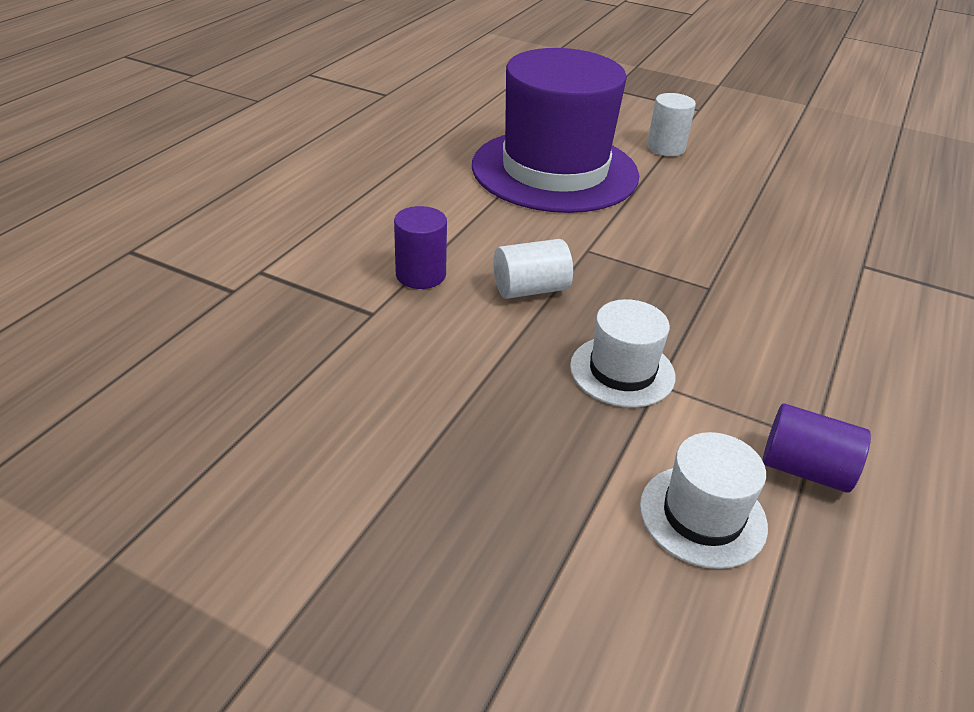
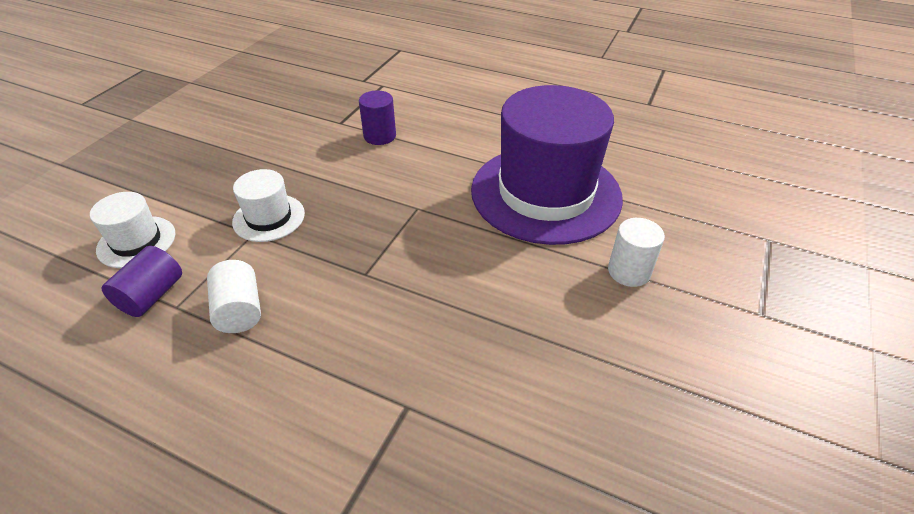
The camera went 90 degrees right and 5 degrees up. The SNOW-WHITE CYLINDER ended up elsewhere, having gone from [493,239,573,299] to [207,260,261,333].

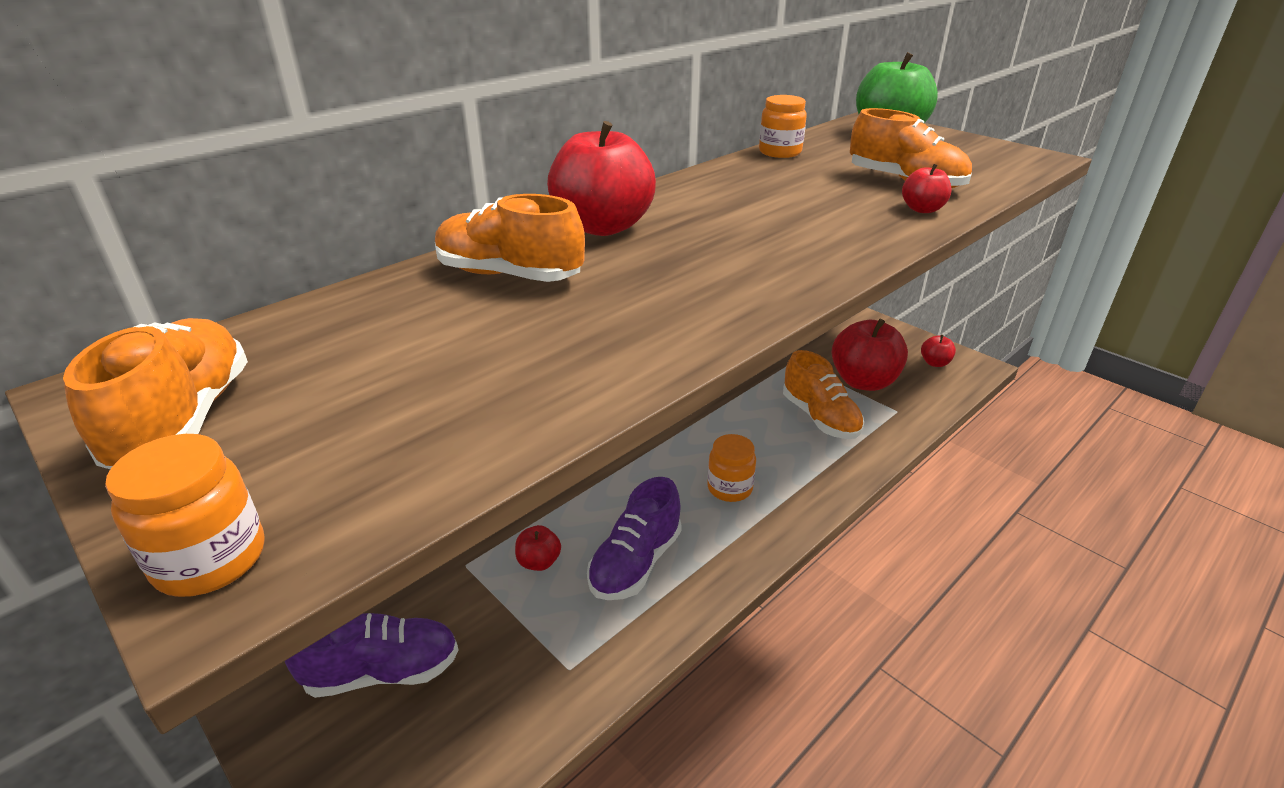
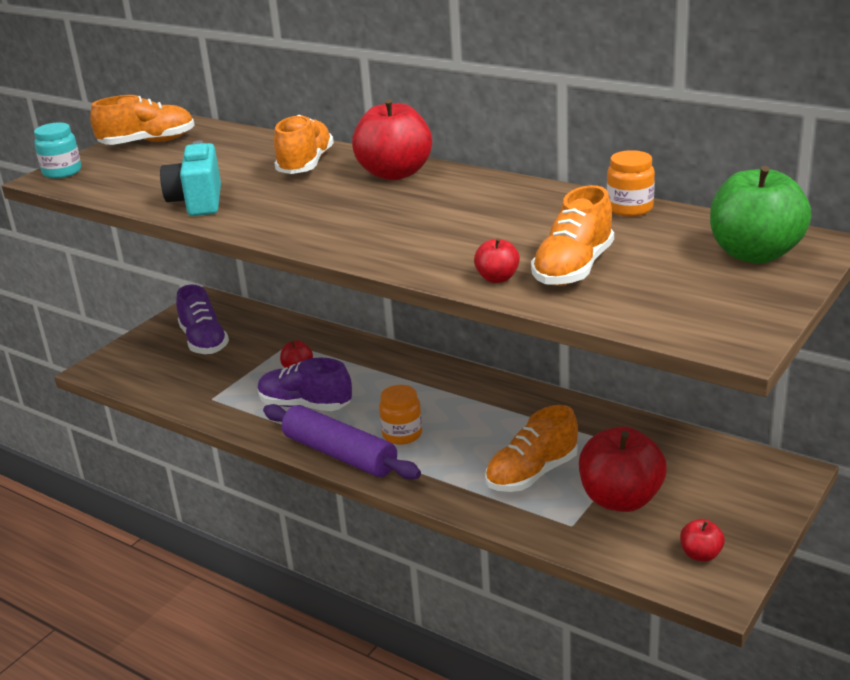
The camera went 80 degrees right and 5 degrees down. What was the ORANGE-COLOURED JAM JAR at [105,434,265,597] turned into the TURQUOISE JAM JAR at [34,122,81,179]. The second view gained the TURQUOISE PHOTO CAMERA at [160,140,221,216]. The second view gained the VIOLET ROLLING PIN at [263,404,421,480].

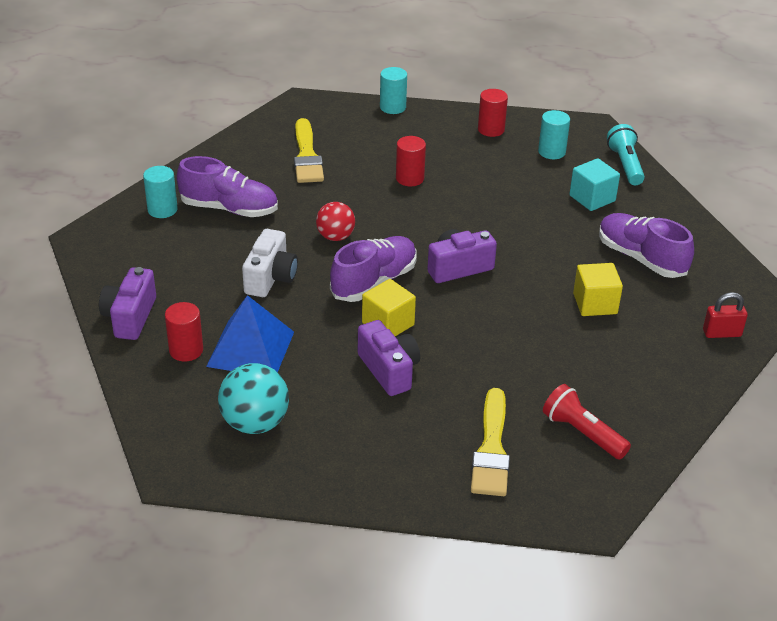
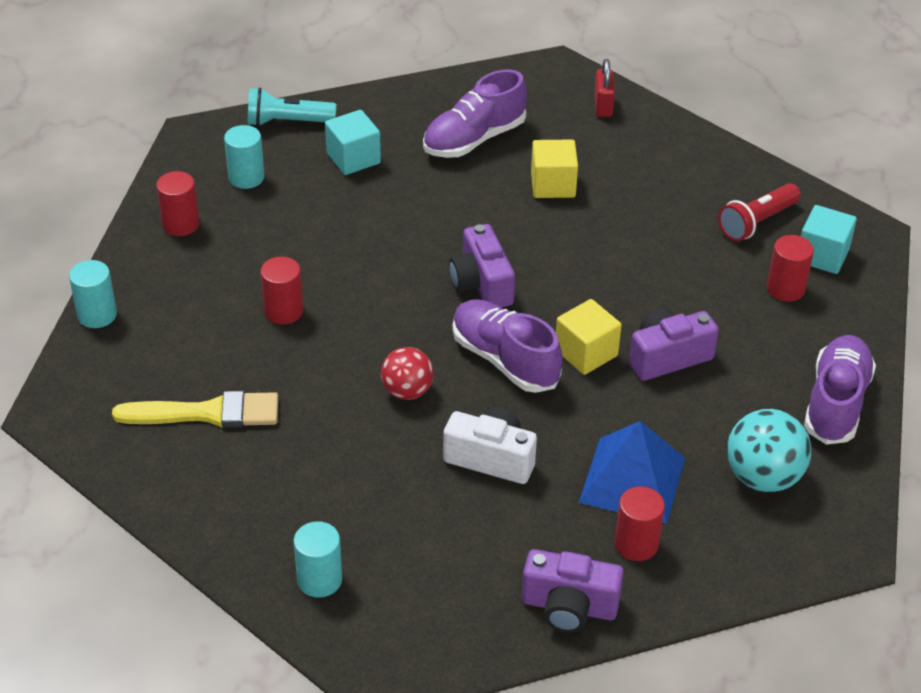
The camera went 85 degrees left and 5 degrees up. Where the YELLOW PAINTBRUSH stood at [471,388,510,496], the CRIMSON CYLINDER came to stand at [767,235,814,302]. The second view gained the TURQUOISE BLOCK at [801,205,857,274]. The VIOLET SNEAKER ended up elsewhere, having gone from [177,156,278,217] to [804,335,876,445].

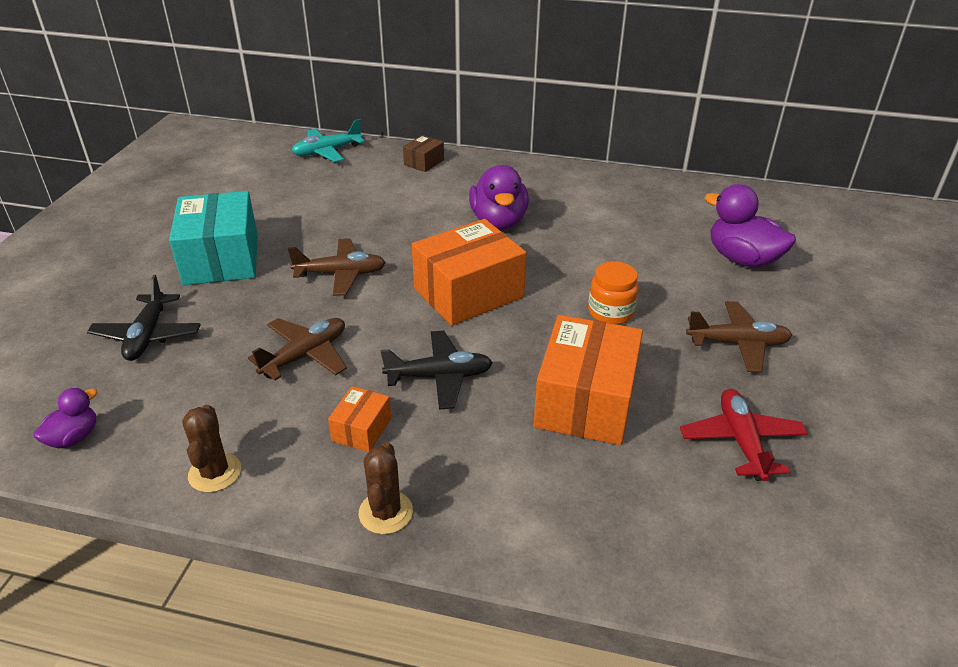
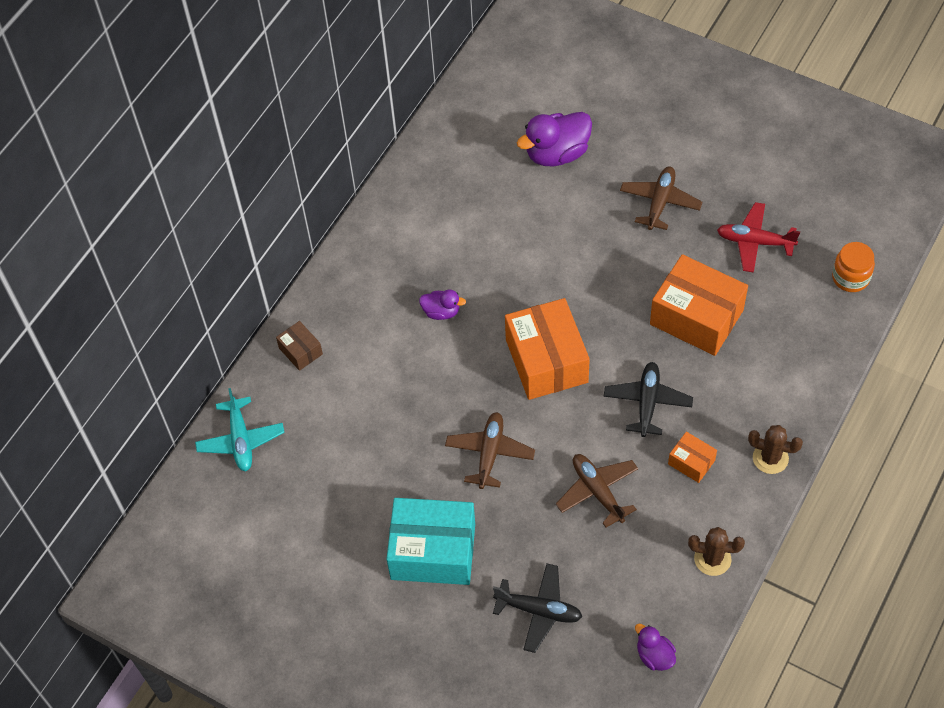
The camera went 70 degrees left and 20 degrees up. The size of the VIOLET DUCK at [469,165,529,230] changed by a factor of 0.54. The ORANGE-COLOURED JAM JAR ended up elsewhere, having gone from [588,261,639,325] to [832,242,875,292].

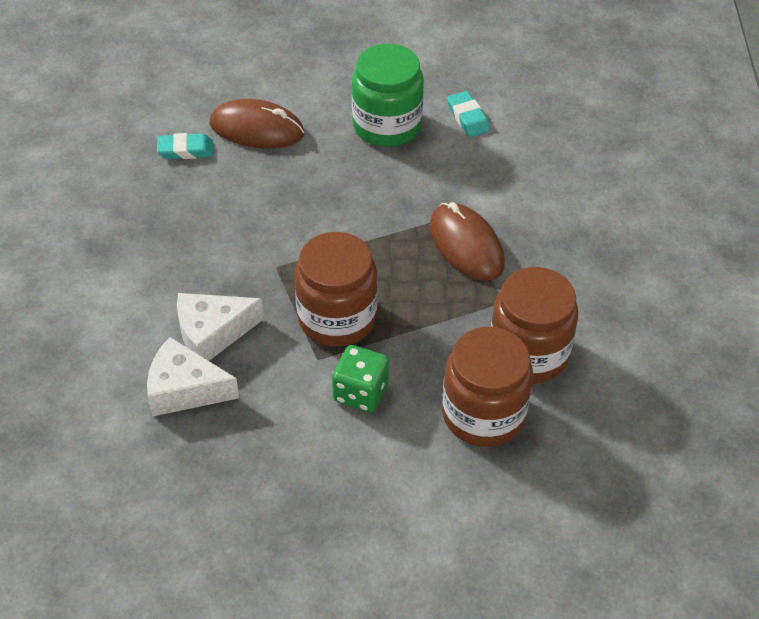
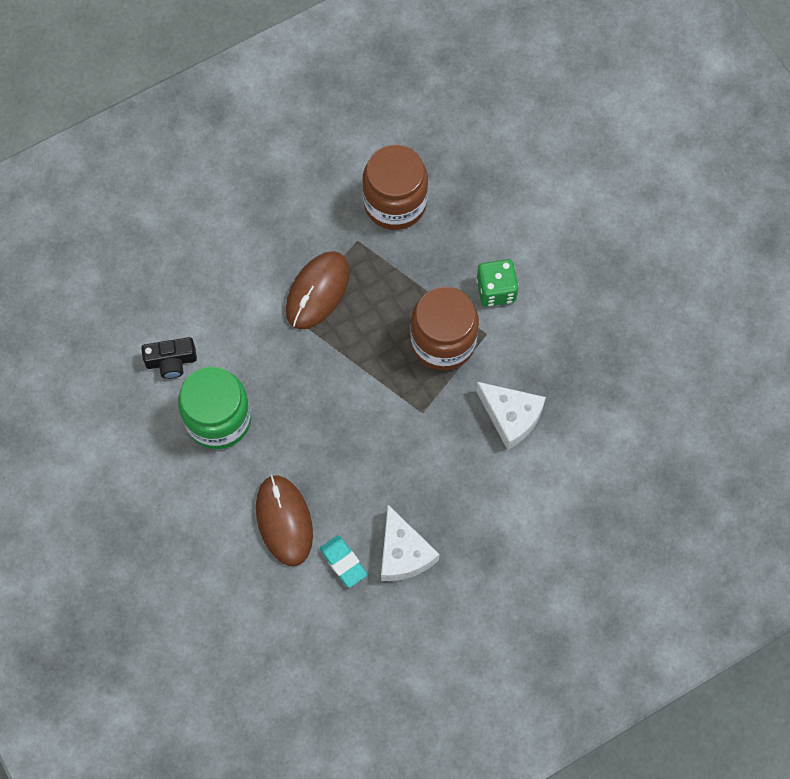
The camera went 120 degrees left and 20 degrees up. Where the TURQUOISE ERASER stood at [447,91,490,137], the BLACK PHOTO CAMERA came to stand at [141,337,197,379]. The SNOW-WHITE CHEESE ended up elsewhere, having gone from [147,337,239,416] to [381,505,440,581]. The second view lost the RUSSET JAM JAR at [442,327,533,447].

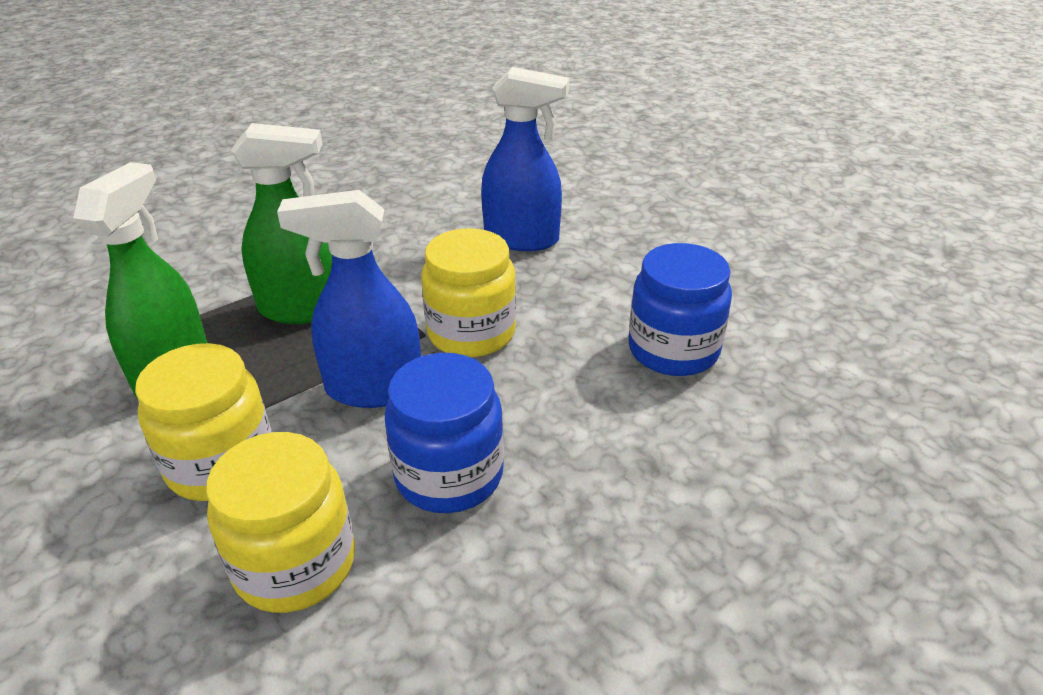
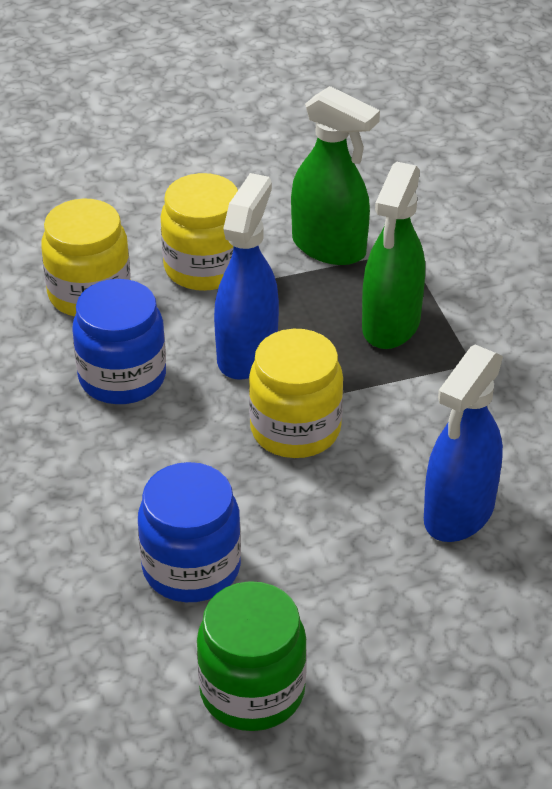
The camera went 110 degrees right and 5 degrees up. The second view gained the EMERALD JAM JAR at [197,581,307,731].

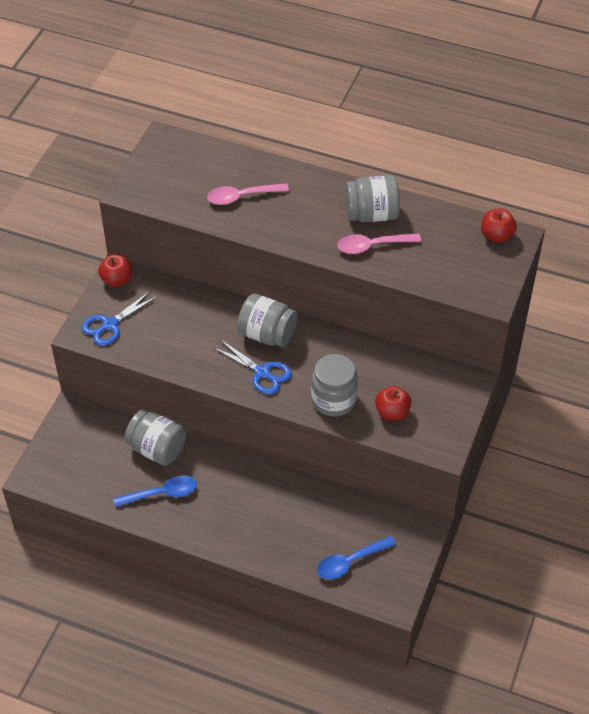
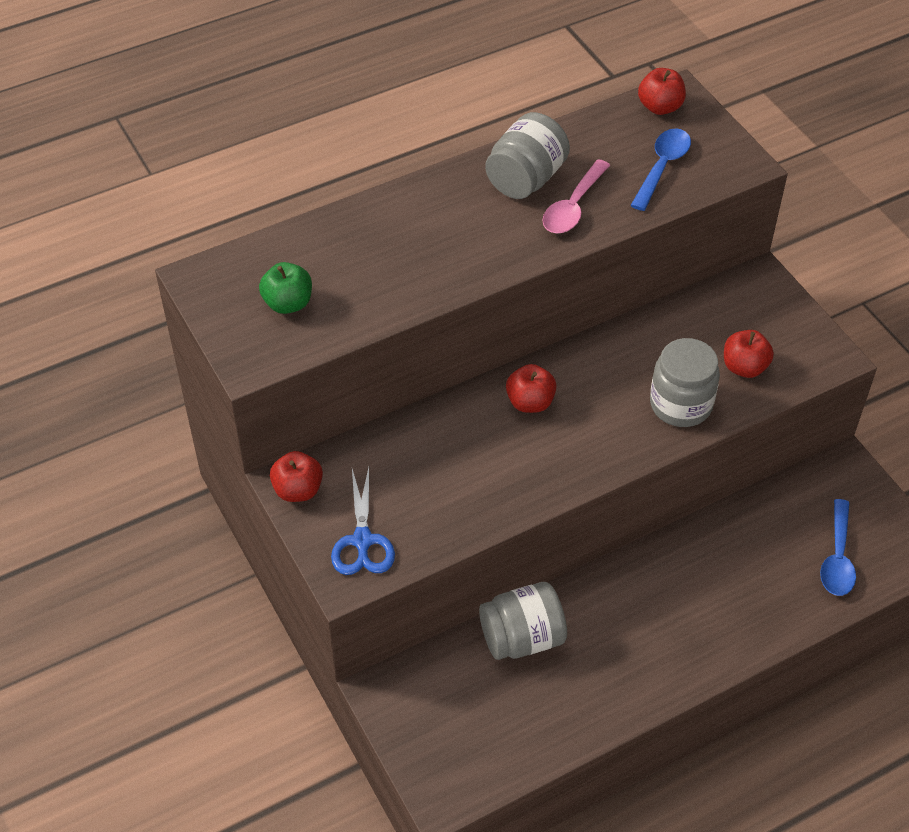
The camera went 50 degrees left and 0 degrees up. The second view gained the EMERALD APPLE FRUIT at [259,262,312,314]. Where the GRAY JAM JAR stood at [237,294,298,347], the CRIMSON APPLE FRUIT came to stand at [506,364,557,413]. The ROYAL BLUE TABLESPOON ended up elsewhere, having gone from [113,475,197,507] to [630,128,691,211]. The second view lost the ROSY TABLESPOON at [207,183,289,205]. The second view lost the ROYAL BLUE SCISSORS at [213,339,292,395].

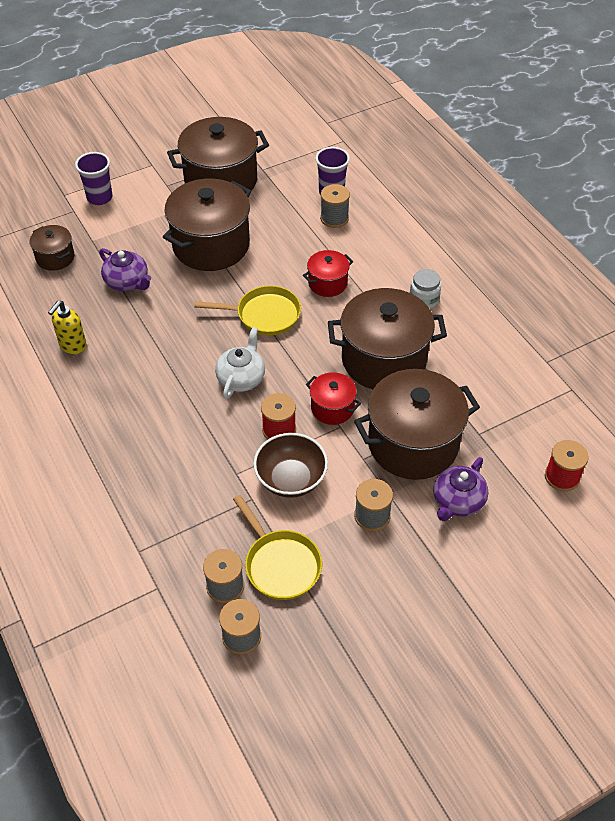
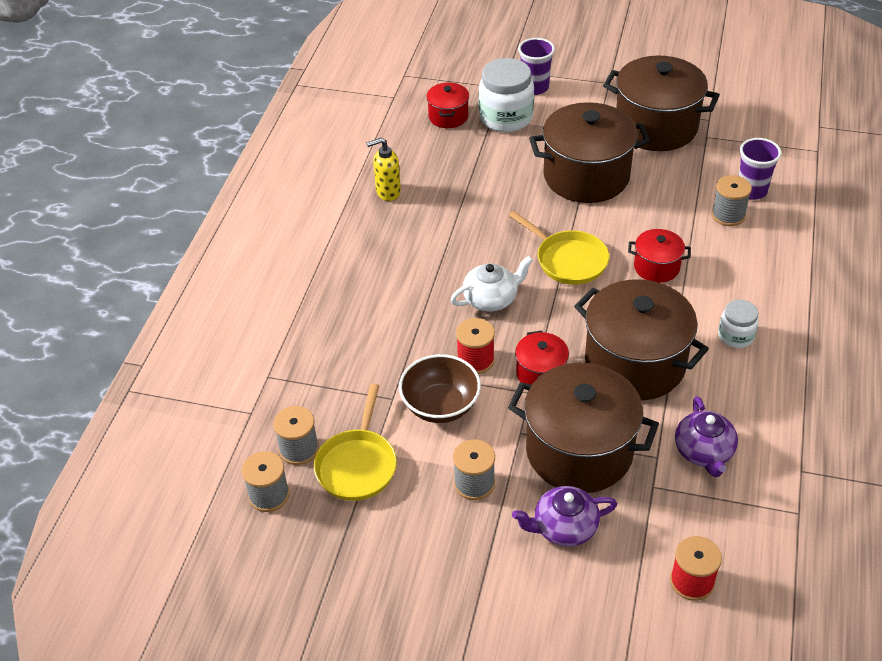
The camera went 45 degrees right and 5 degrees down. What was the RUSSET STOCKPOT at [29,225,74,271] turned into the CRIMSON STOCKPOT at [426,83,469,128]. The second view gained the SNOW-WHITE JAM JAR at [479,58,534,132]. The VIOLET CHINA TEAPOT ended up elsewhere, having gone from [99,248,151,291] to [675,396,738,477].

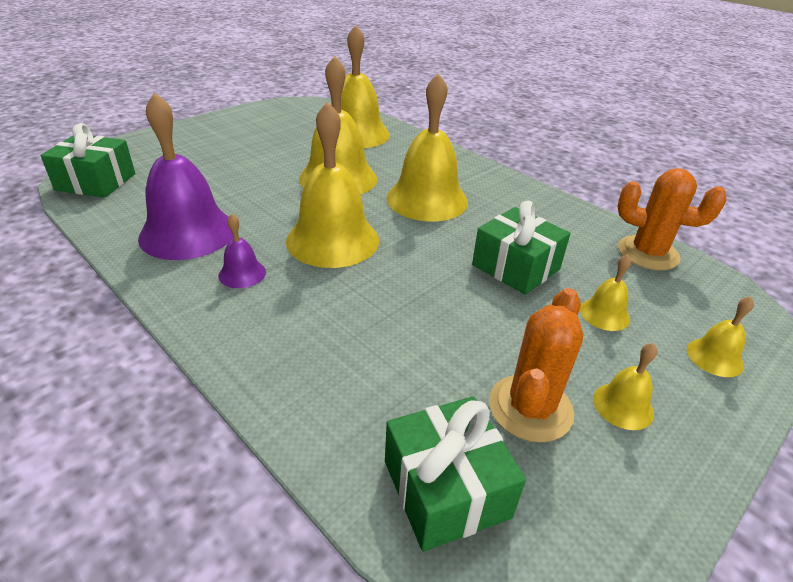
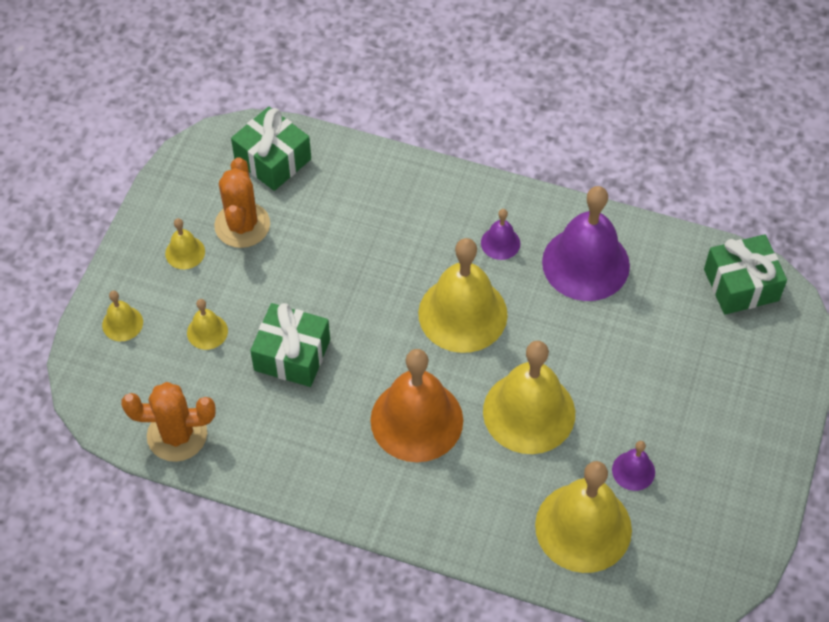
The camera went 155 degrees right and 20 degrees up. What was the YELLOW HAND BELL at [386,73,468,222] turned into the ORANGE-COLOURED HAND BELL at [370,349,463,462]. The second view gained the VIOLET HAND BELL at [612,441,655,491].

